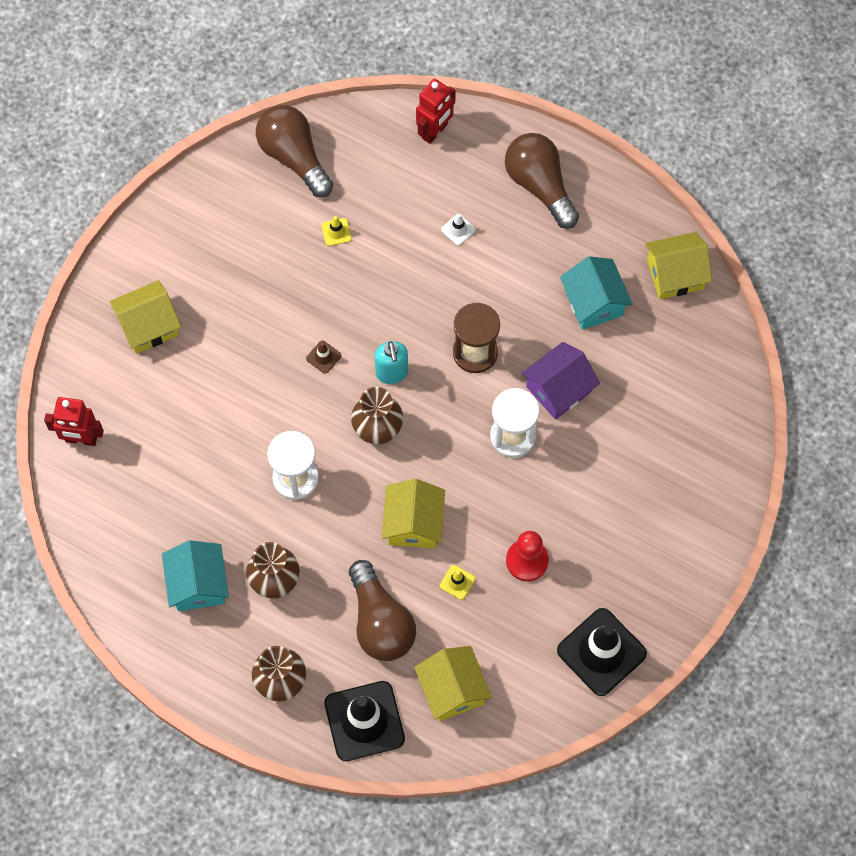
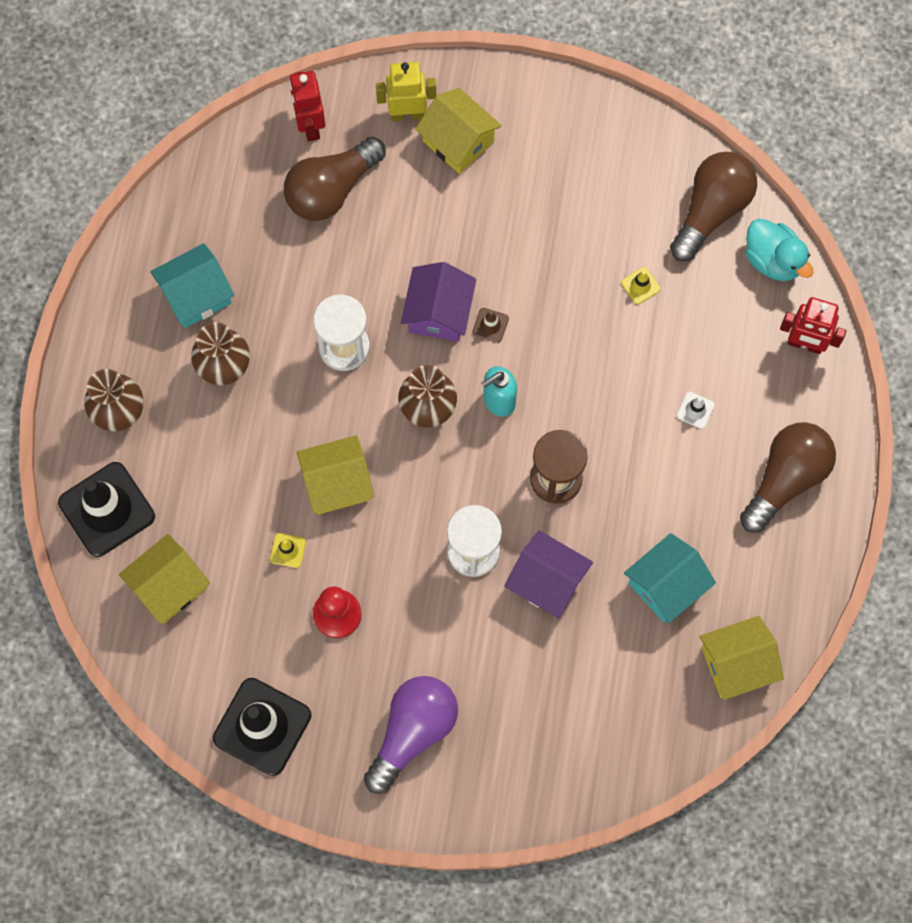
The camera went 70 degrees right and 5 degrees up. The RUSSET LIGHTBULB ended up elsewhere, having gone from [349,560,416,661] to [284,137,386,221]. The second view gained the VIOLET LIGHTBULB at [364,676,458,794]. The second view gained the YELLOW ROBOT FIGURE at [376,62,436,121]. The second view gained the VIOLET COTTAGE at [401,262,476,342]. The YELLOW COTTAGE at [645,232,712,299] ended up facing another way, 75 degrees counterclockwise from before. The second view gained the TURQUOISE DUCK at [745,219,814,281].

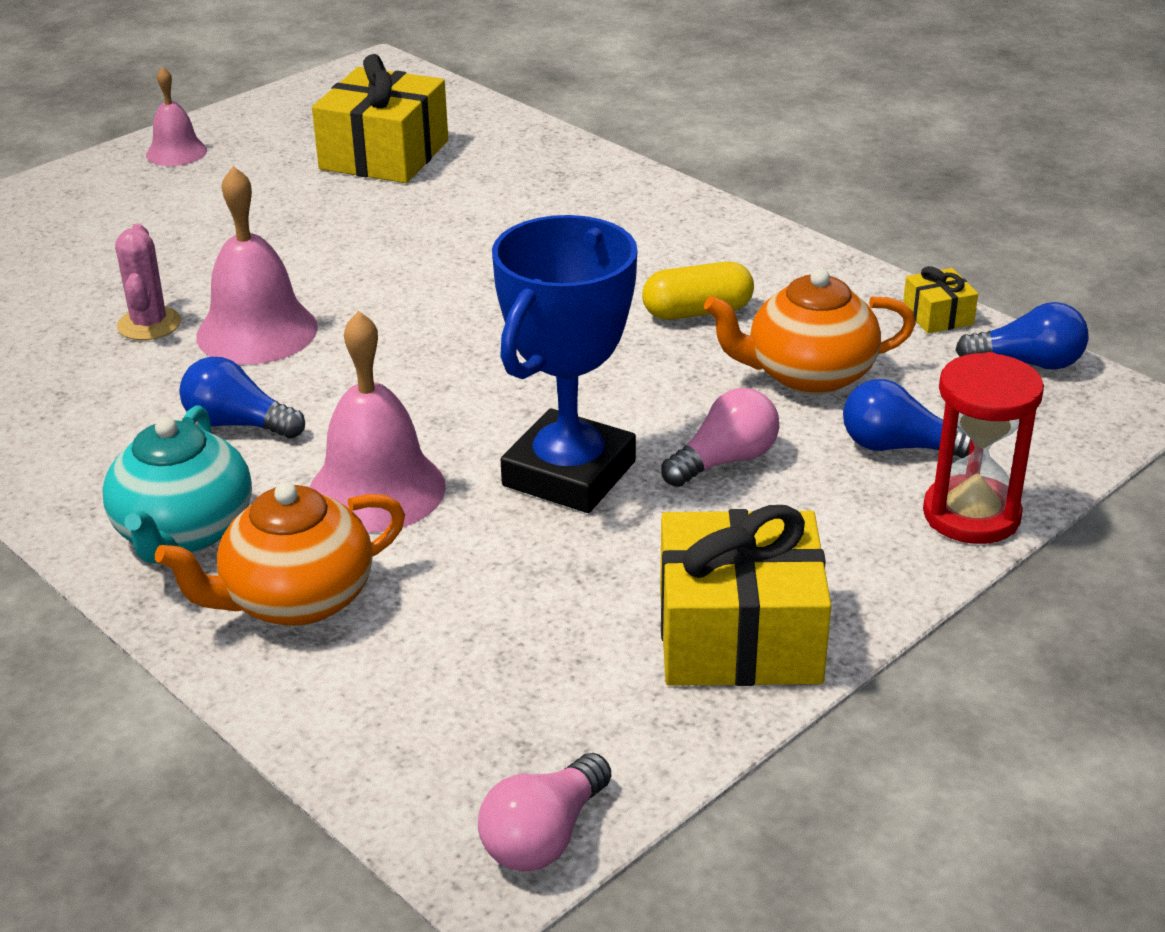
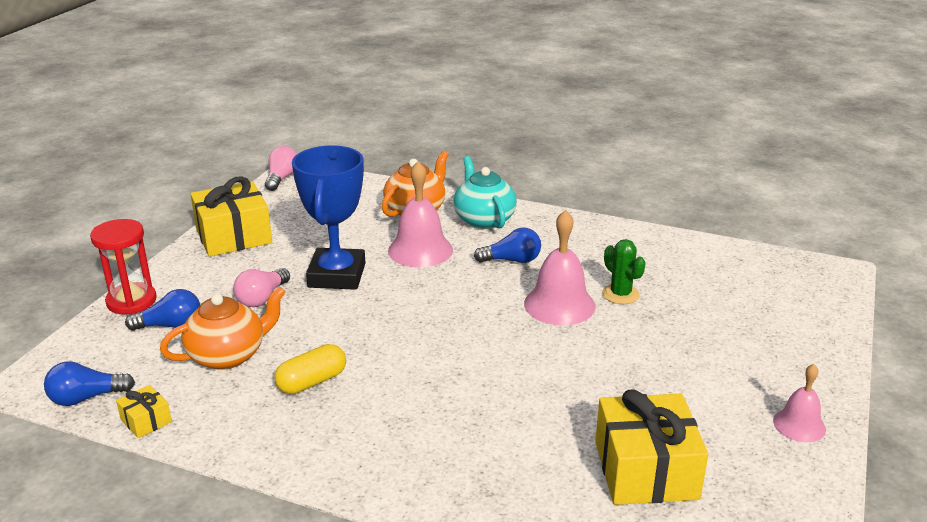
The camera went 155 degrees right and 5 degrees down. What was the ROSY CACTUS at [115,224,181,340] turned into the EMERALD CACTUS at [602,239,646,304].

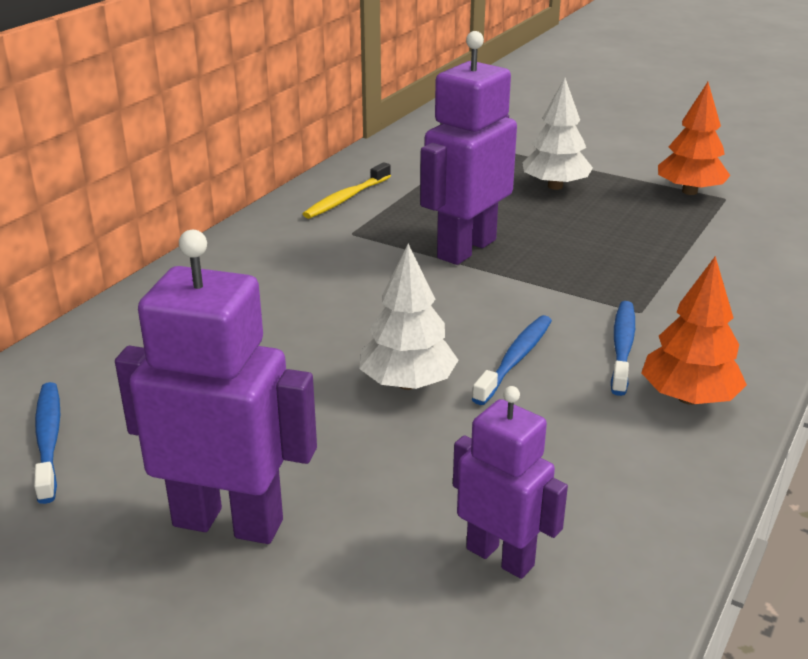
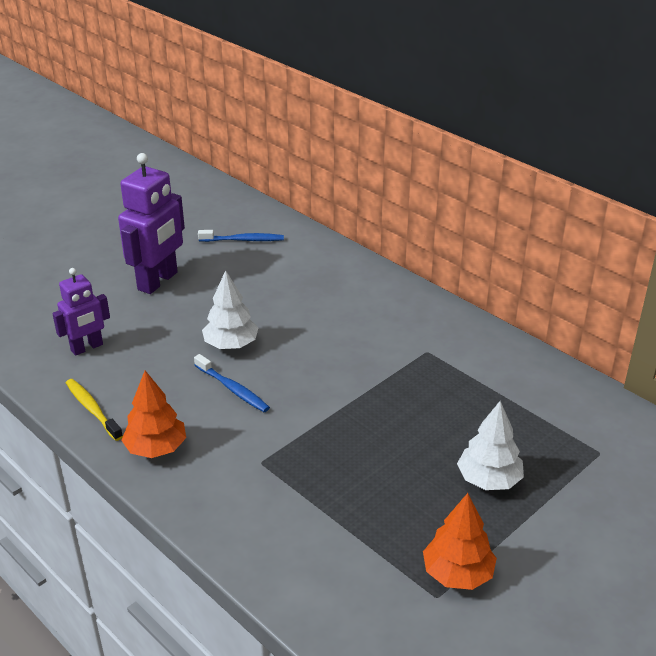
The camera went 105 degrees right and 5 degrees up. The YELLOW DENTAL BRUSH ended up elsewhere, having gone from [303,163,391,219] to [66,379,123,441]. The second view lost the VIOLET ROBOT FIGURE at [420,31,517,265]. The second view lost the ROYAL BLUE DENTAL BRUSH at [611,301,635,396].

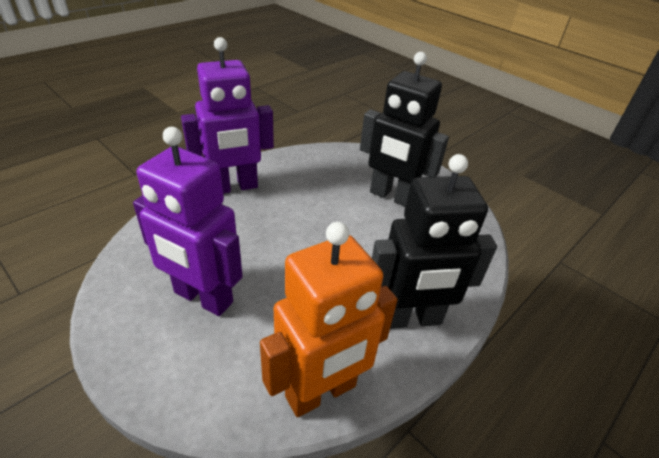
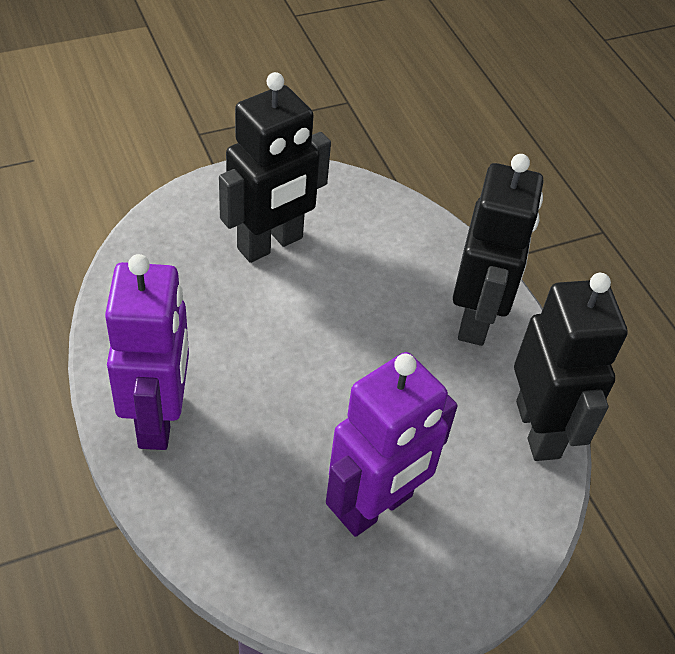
The camera went 70 degrees left and 10 degrees up. What was the ORANGE-COLOURED ROBOT FIGURE at [260,222,397,417] turned into the BLACK ROBOT FIGURE at [514,273,628,461].

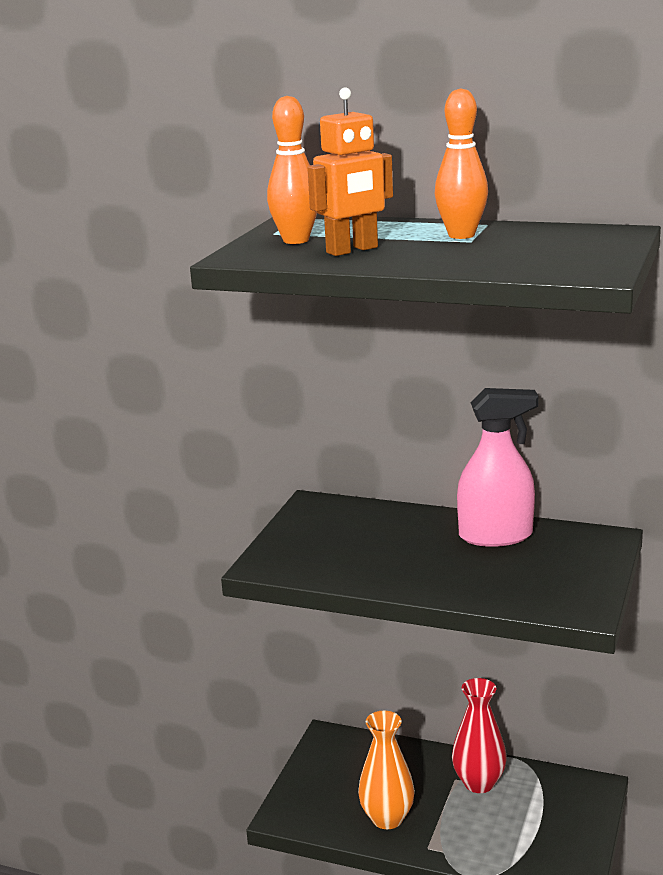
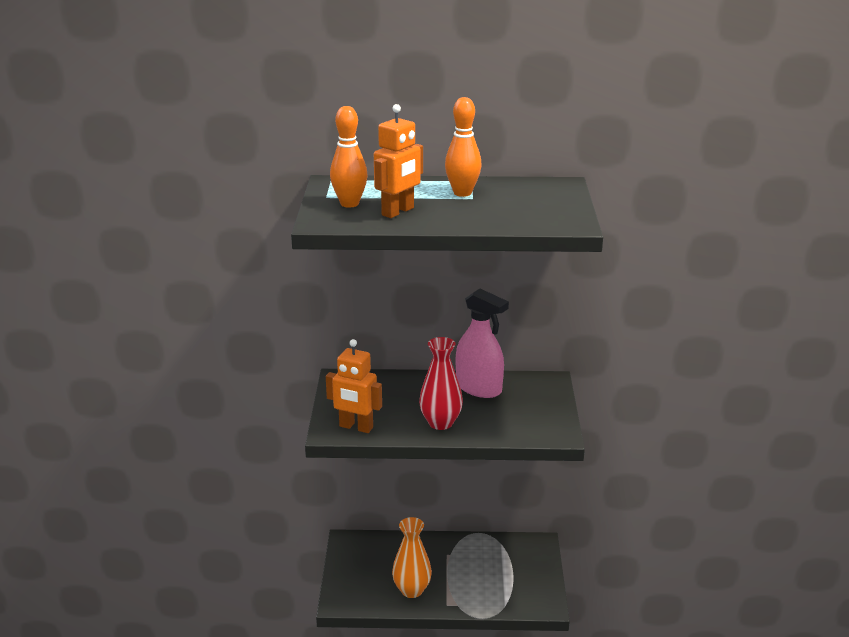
The camera went 20 degrees left and 5 degrees up. The second view gained the ORANGE-COLOURED ROBOT FIGURE at [326,339,382,433]. The CRIMSON TALL VASE ended up elsewhere, having gone from [452,678,507,793] to [419,337,463,430]. The ROSY SPRAY CLEANER at [457,388,538,547] ended up facing another way, 60 degrees clockwise from before.

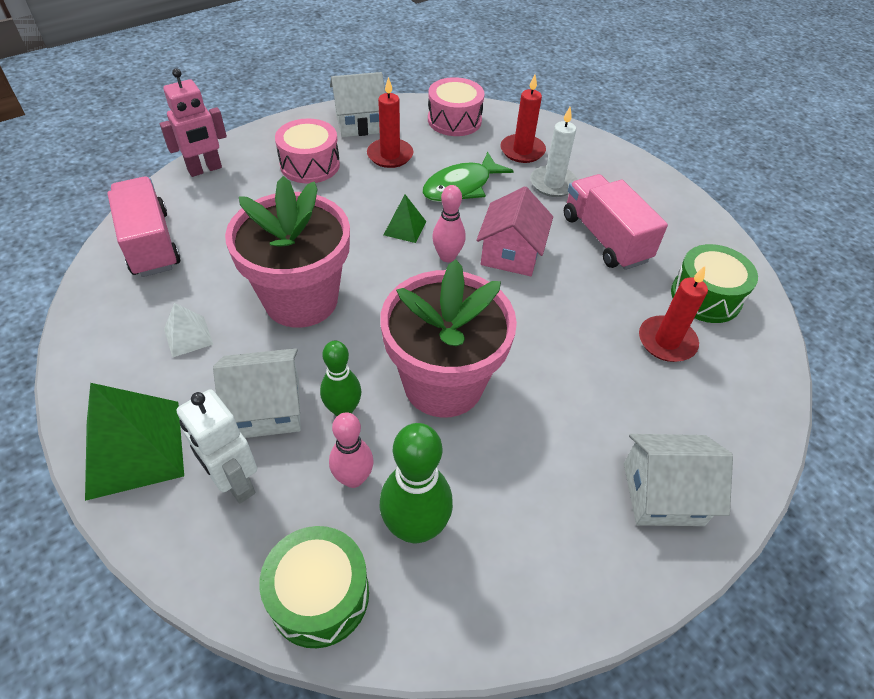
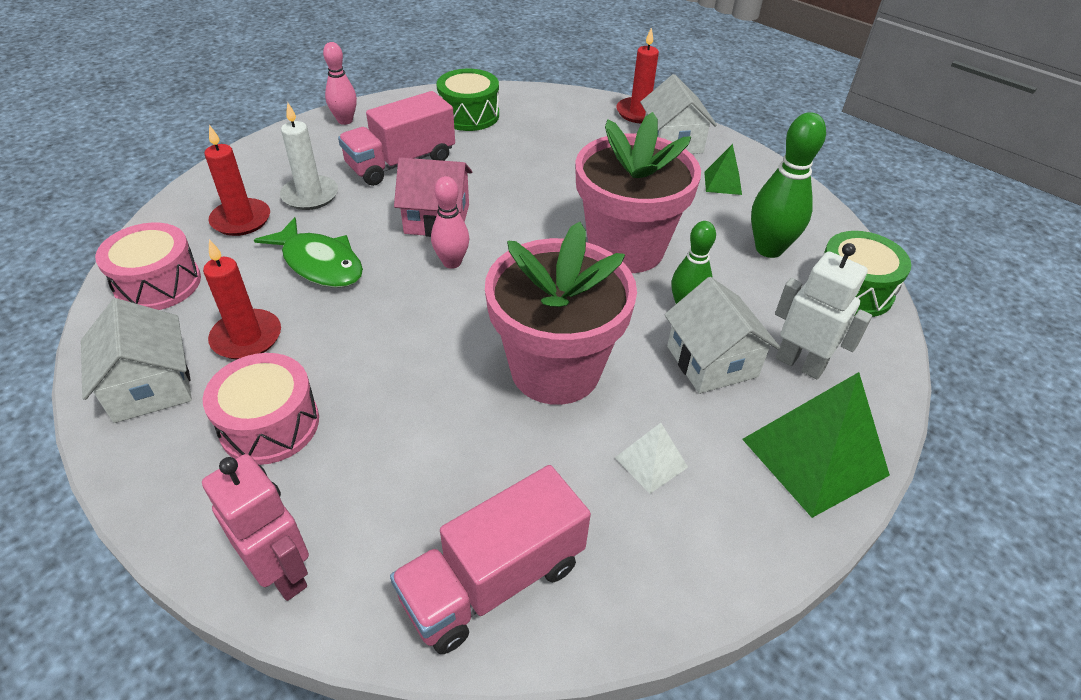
The camera went 100 degrees left and 5 degrees down. The ROSY TENPIN ended up elsewhere, having gone from [329,412,374,488] to [323,42,357,125]. The CRIMSON WAX CANDLE ended up elsewhere, having gone from [639,266,708,362] to [616,27,659,123]. The EMERALD PYRAMID SHAPE ended up elsewhere, having gone from [384,194,426,243] to [704,144,742,195]. The SNOW-WHITE ROBOT FIGURE at [177,389,257,503] ended up facing another way, 90 degrees counterclockwise from before.

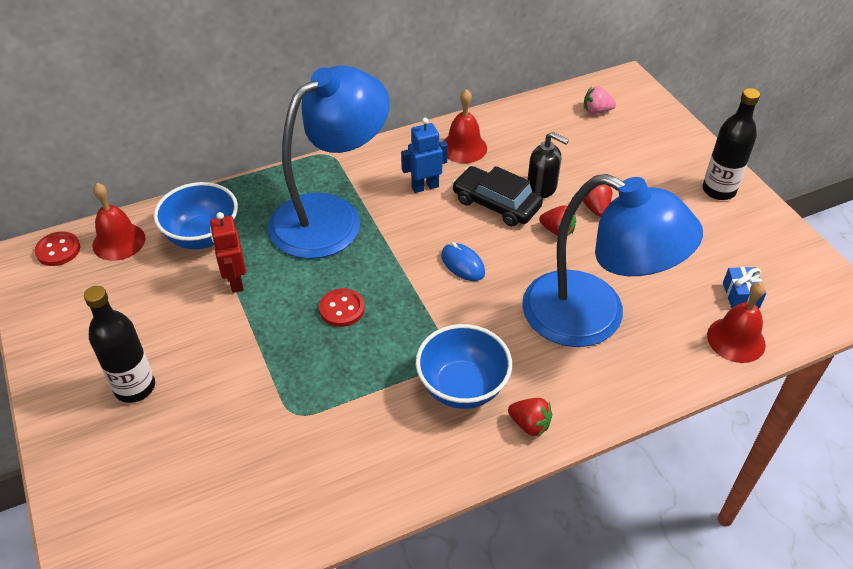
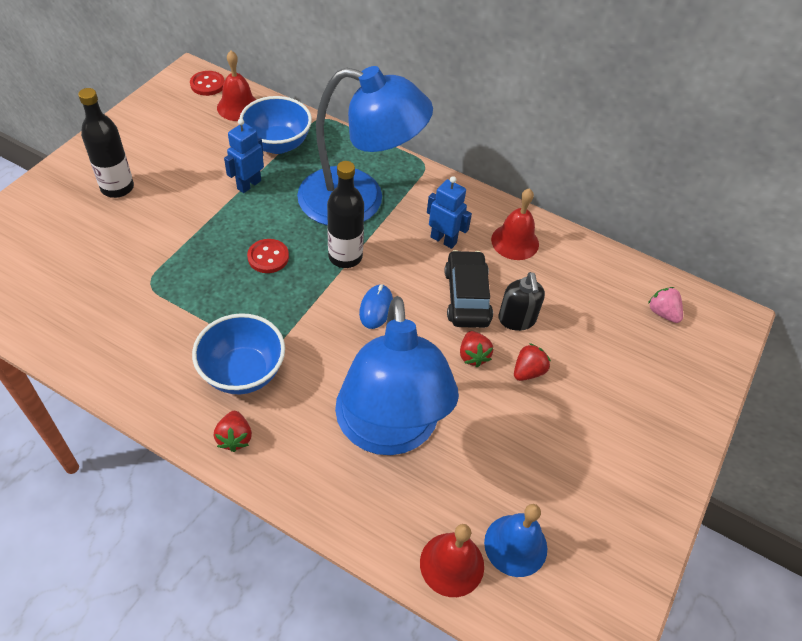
The camera went 50 degrees right and 5 degrees up. What was the CRIMSON ROBOT FIGURE at [210,212,246,293] turned into the ROYAL BLUE ROBOT FIGURE at [224,118,264,193]. The BLACK BOTTLE ended up elsewhere, having gone from [702,88,760,200] to [327,161,364,268]. Where the ROYAL BLUE WRAPPED GIFT stood at [723,267,766,308], the ROYAL BLUE HAND BELL came to stand at [484,504,547,577].

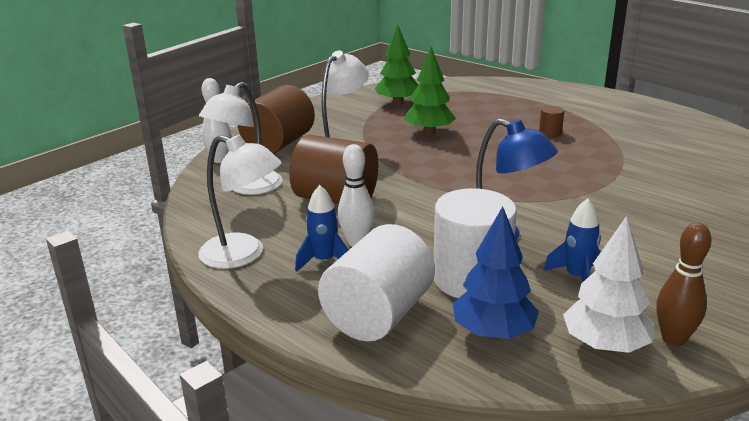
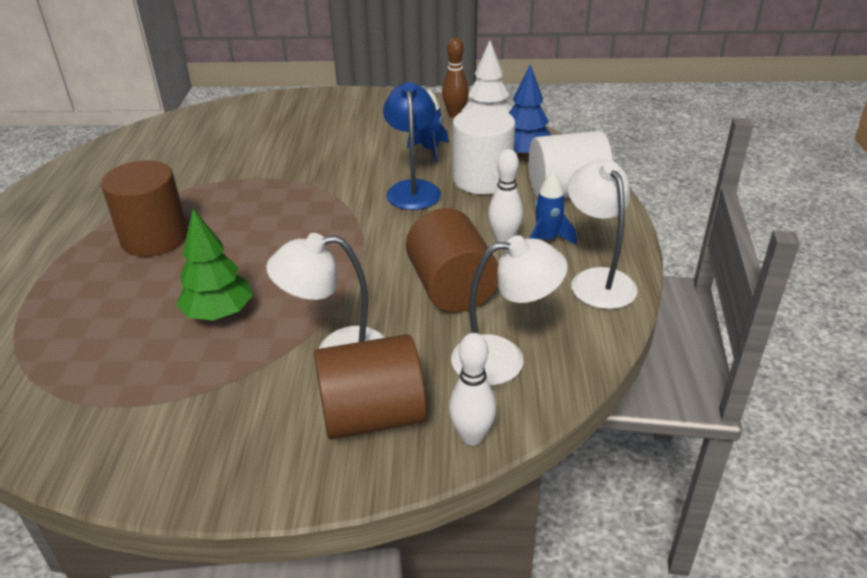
The camera went 130 degrees left and 10 degrees up. The size of the RUSSET CYLINDER at [539,106,564,137] changed by a factor of 2.34. The second view lost the EMERALD TREE at [375,25,419,105].

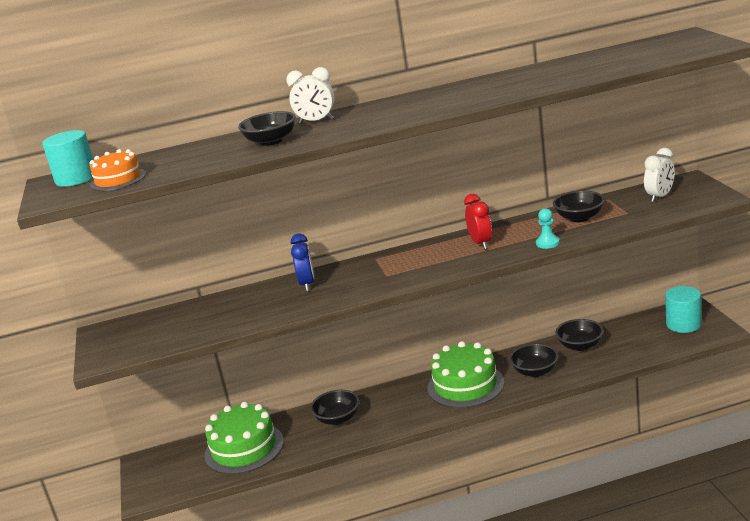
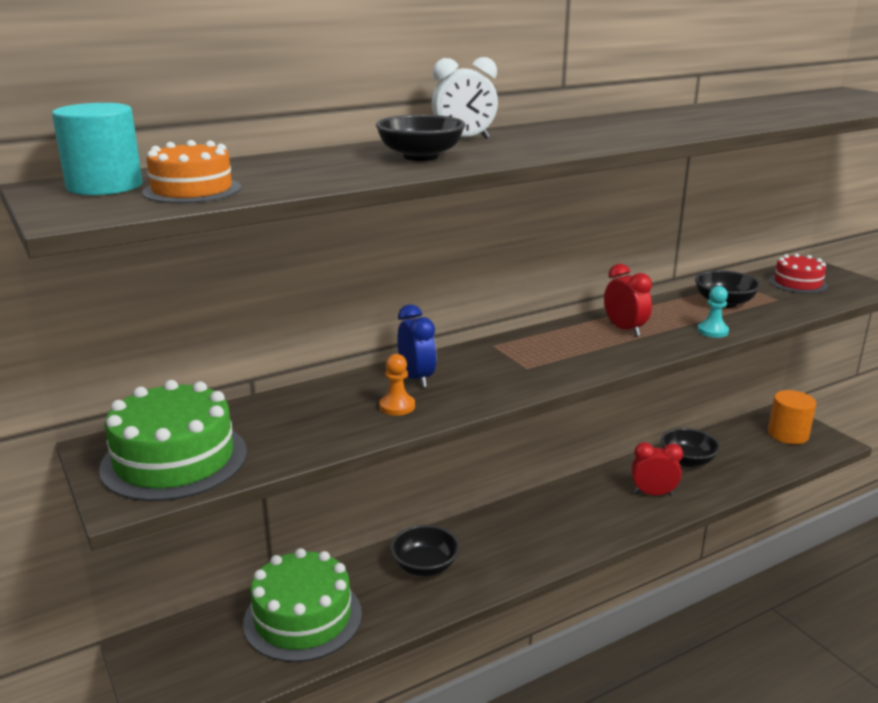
The camera went 20 degrees left and 0 degrees up. The EMERALD LAYER CAKE ended up elsewhere, having gone from [428,341,504,408] to [99,380,247,501]. The second view gained the ORANGE-COLOURED PAWN at [379,354,415,416]. Where the BLACK SERVING BOWL stood at [509,344,559,377], the CRIMSON BEDSIDE CLOCK came to stand at [631,442,683,495]. What was the TURQUOISE CYLINDER at [665,286,702,333] turned into the ORANGE-COLOURED CYLINDER at [768,390,816,444]. Where the SNOW-WHITE BEDSIDE CLOCK stood at [644,148,675,202], the CRIMSON LAYER CAKE came to stand at [769,253,828,294].

